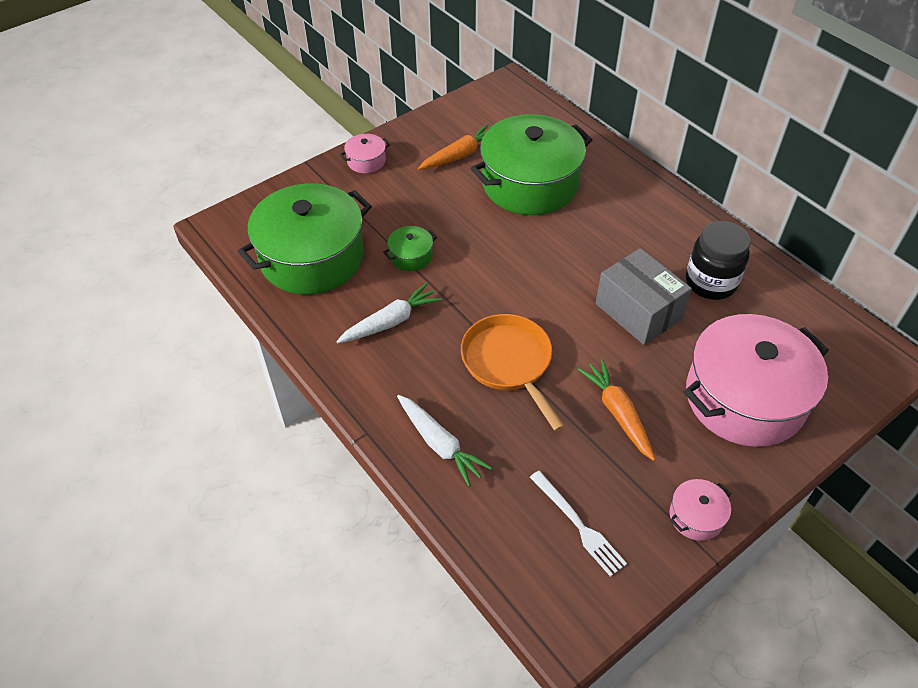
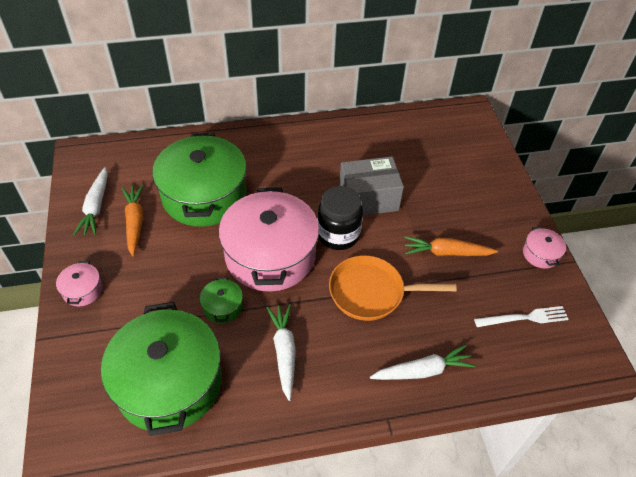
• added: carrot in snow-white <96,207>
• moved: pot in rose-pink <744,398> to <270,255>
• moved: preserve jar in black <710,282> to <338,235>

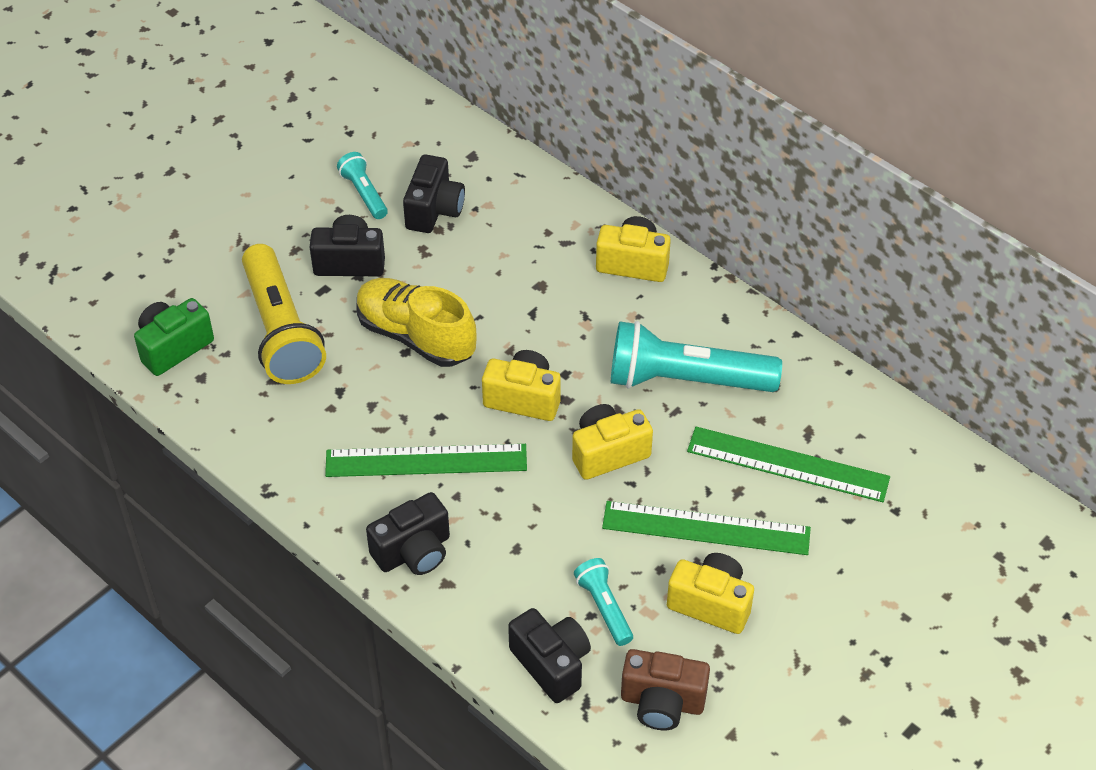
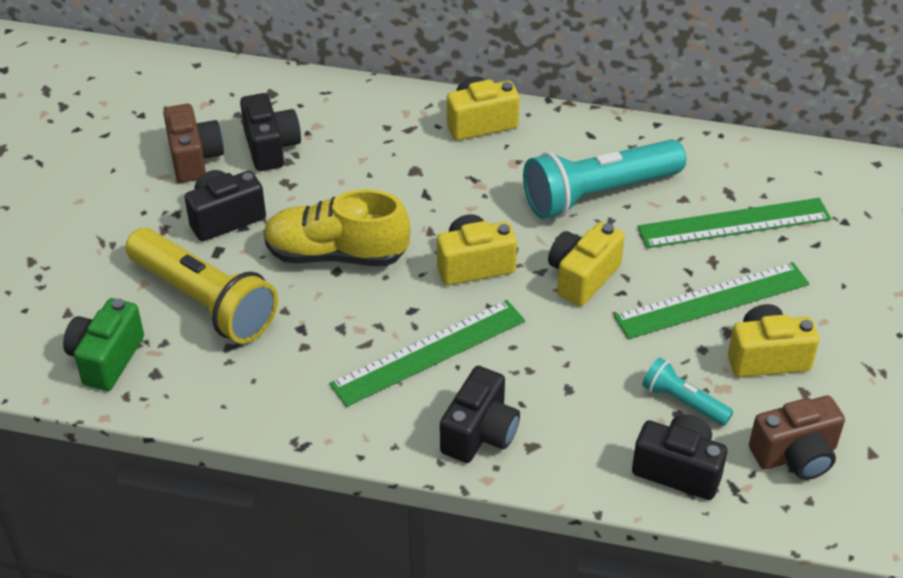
• replaced: torch in turquoise <364,193> to compact camera in russet <194,158>

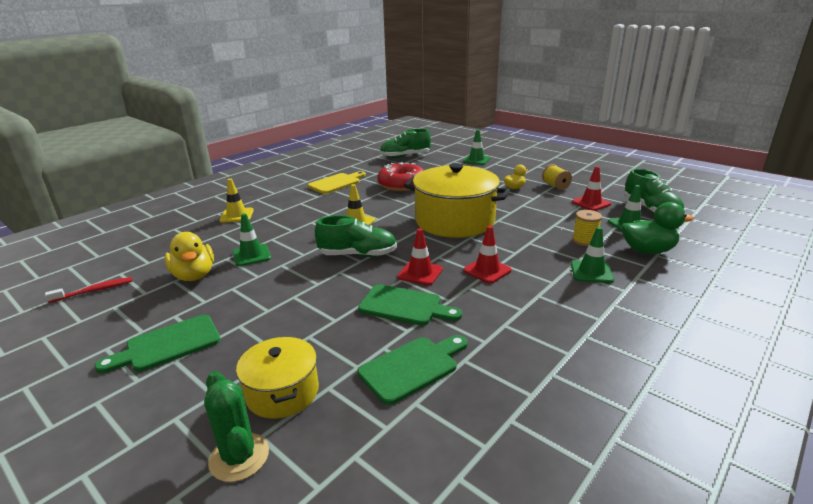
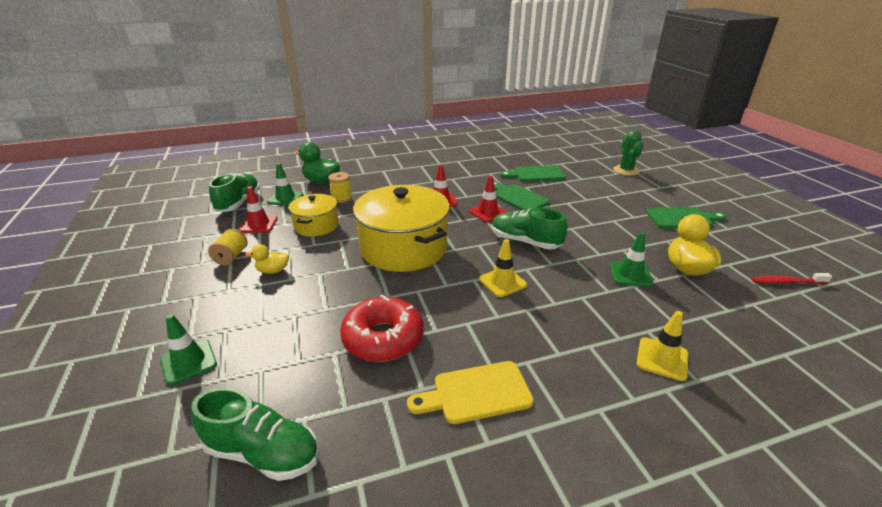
• moved: pot in bright yellow <282,392> to <316,226>
• removed: road cone in leaf-green <591,272>

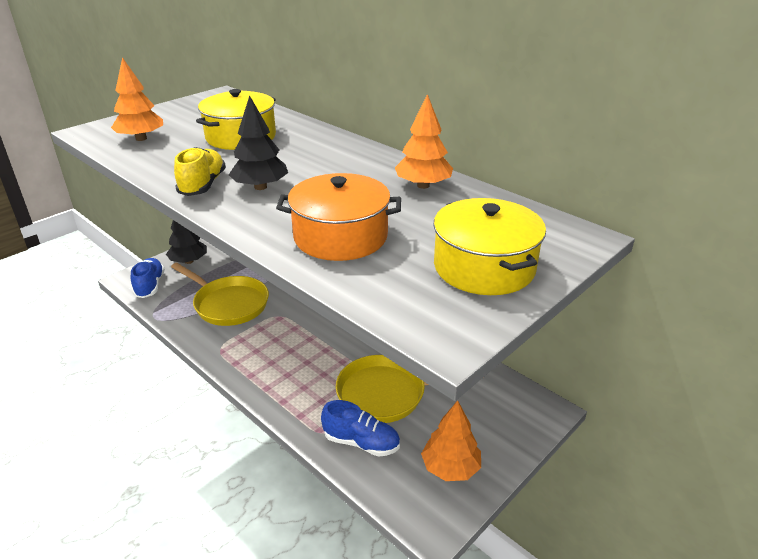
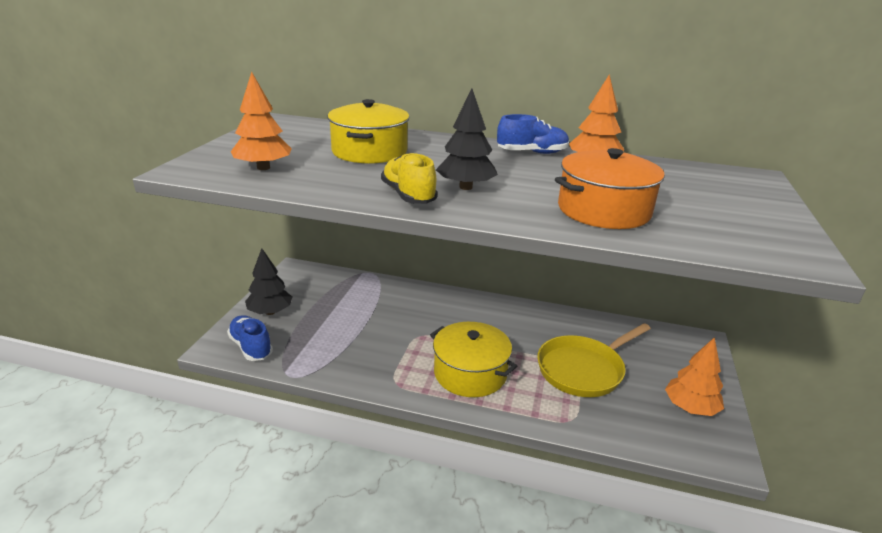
• moved: pot in bright yellow <484,267> to <470,373>
• moved: shoe in blue <361,442> to <532,153>
• removed: skillet in bright yellow <228,304>

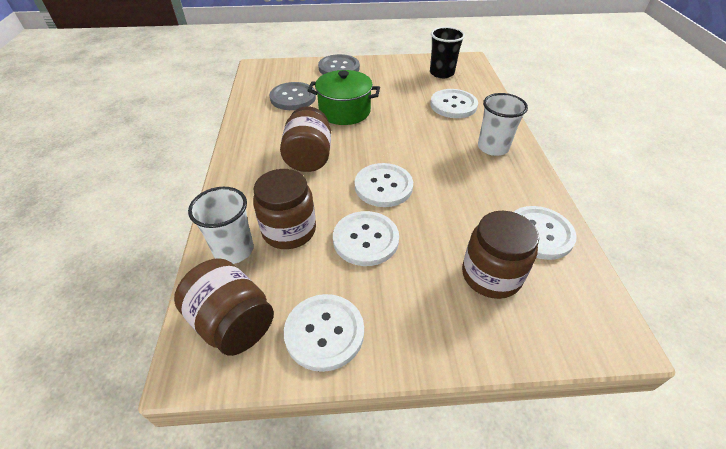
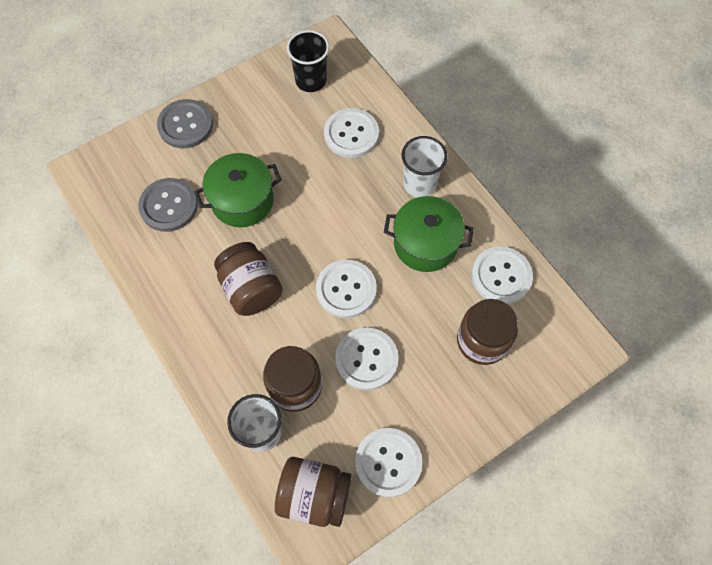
• added: pot in leaf-green <425,244>

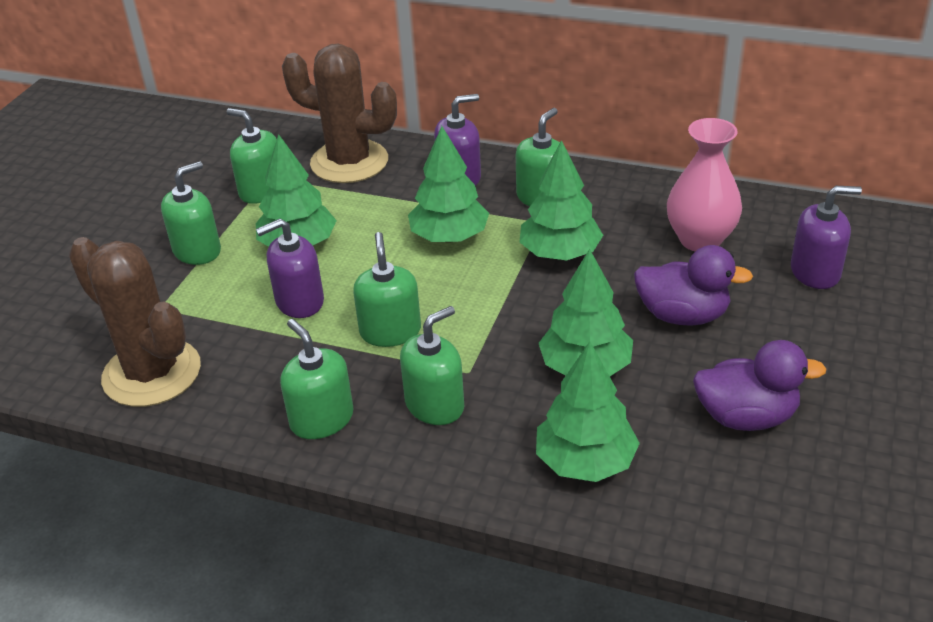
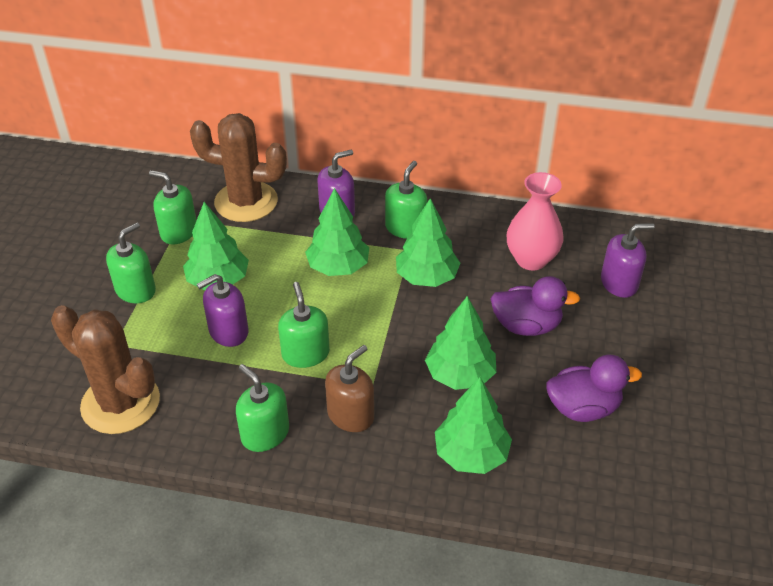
• recoloured: soap pump in leaf-green <435,405> to soap pump in russet <351,415>

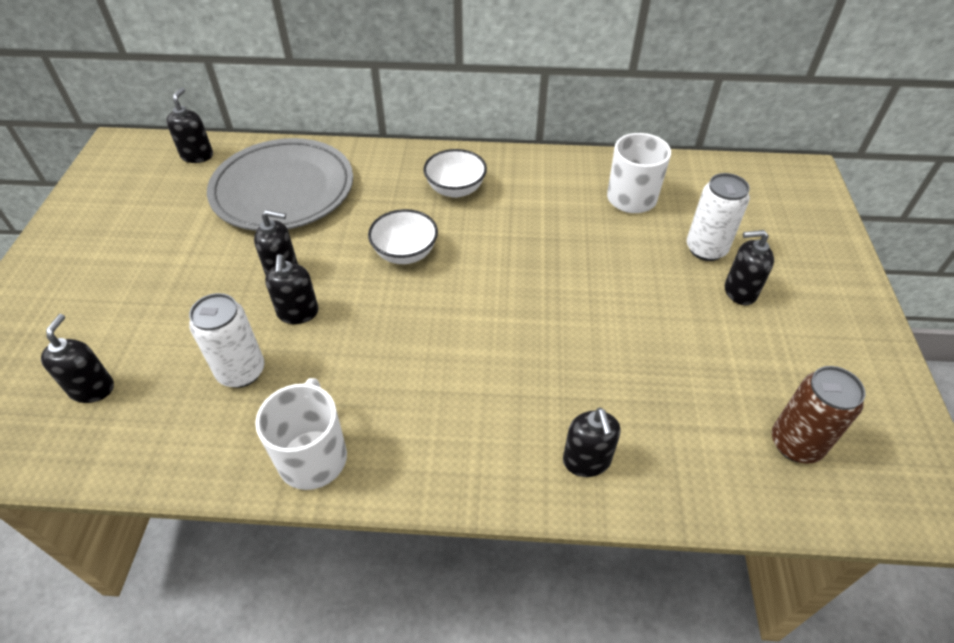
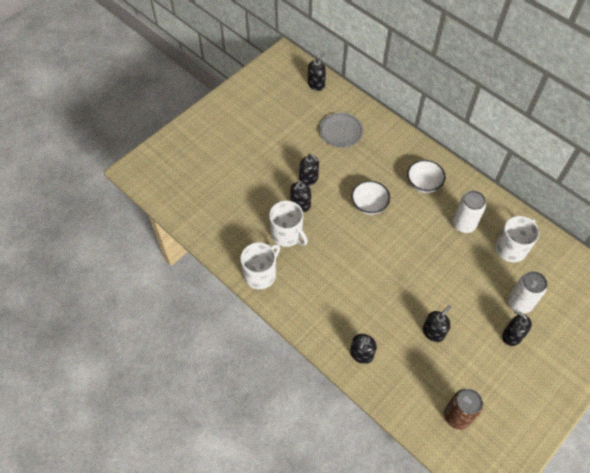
• added: tea mug in snow-white <287,235>
• resized: plate in grey <283,190> = <341,131> x0.54
• moved: soap pump in black <92,388> to <433,332>
• moved: can in snow-white <241,371> to <463,224>

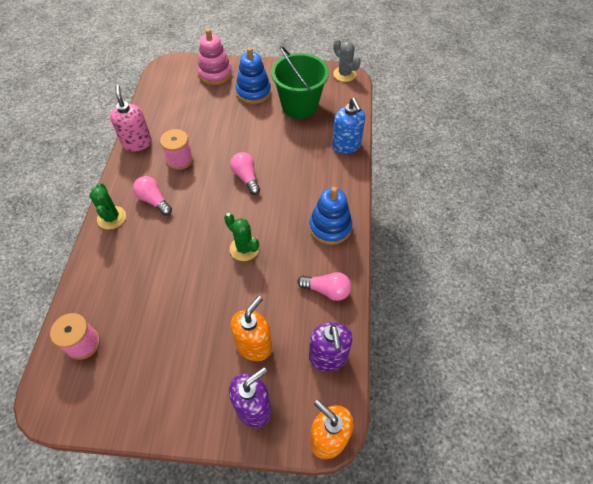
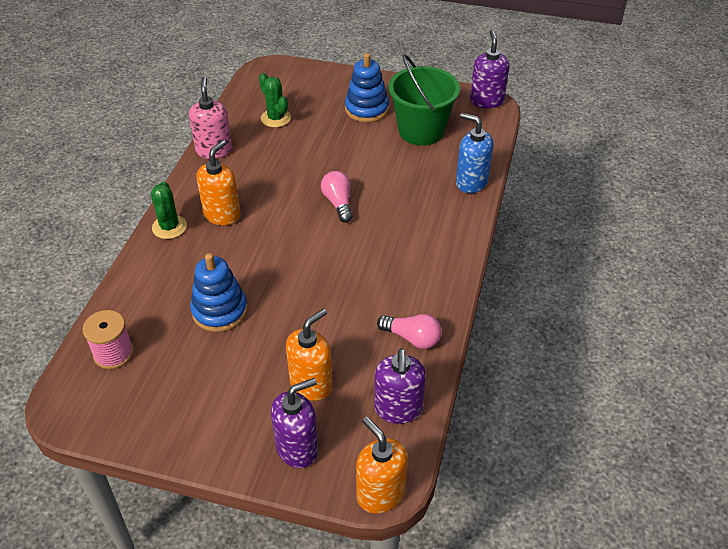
• moved: stacking toy in blue <330,227> to <220,311>
• replaced: bulb in rose-pink <154,200> to soap pump in bright orange <222,215>
• moved: saguaro cactus in leaf-green <244,248> to <276,118>
• turned: soap pump in blue <346,145> = <471,182> 135 degrees clockwise
• replaced: saguaro cactus in grey <344,74> to soap pump in violet <486,101>
• removed: bobbin in rose-pink <180,160>
• removed: stacking toy in rose-pink <215,74>

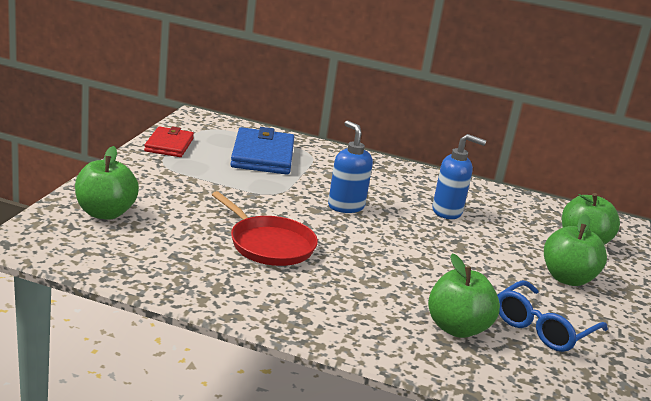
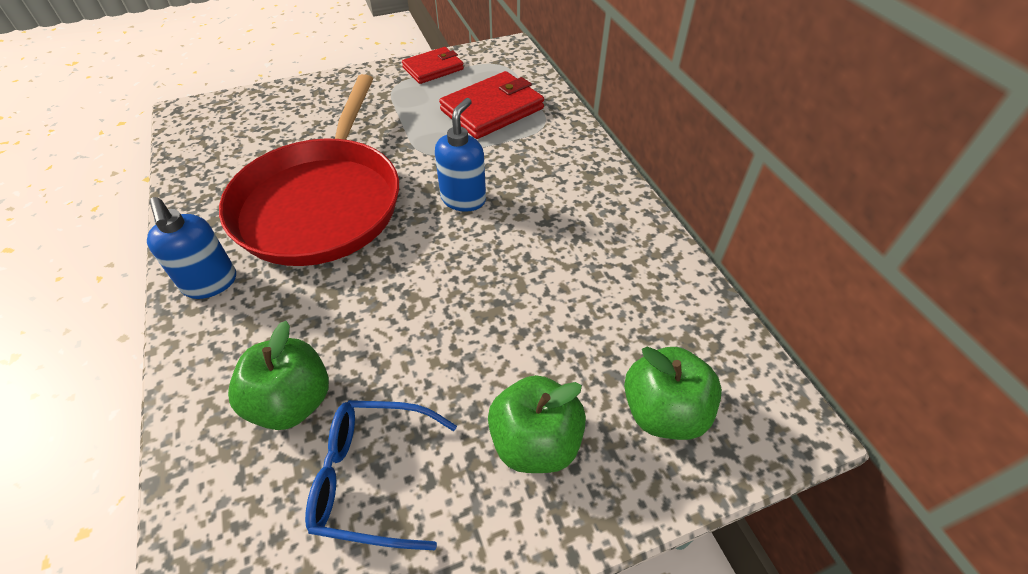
• moved: soap pump in blue <447,212> to <210,283>
• resized: skillet in scarlet <269,244> = <322,203> x1.83
• recoloured: card wallet in blue <263,156> to card wallet in scarlet <492,109>
• removed: apple fruit in leaf-green <105,213>

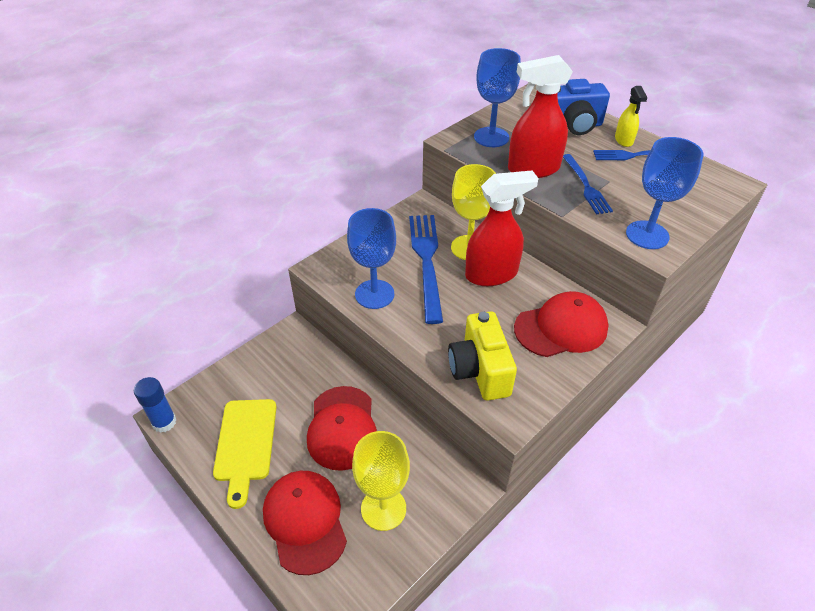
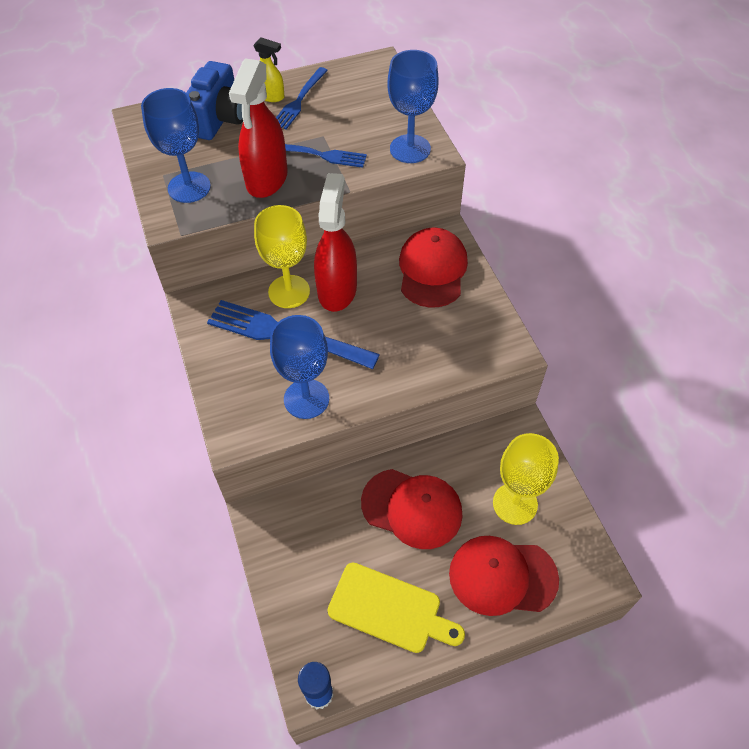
• removed: compact camera in bright yellow <480,371>

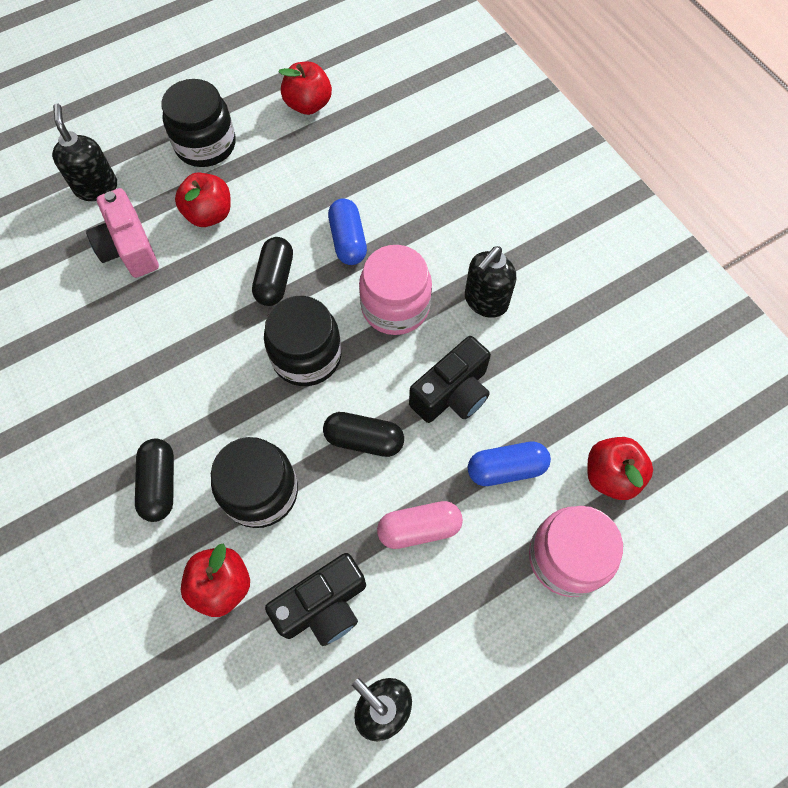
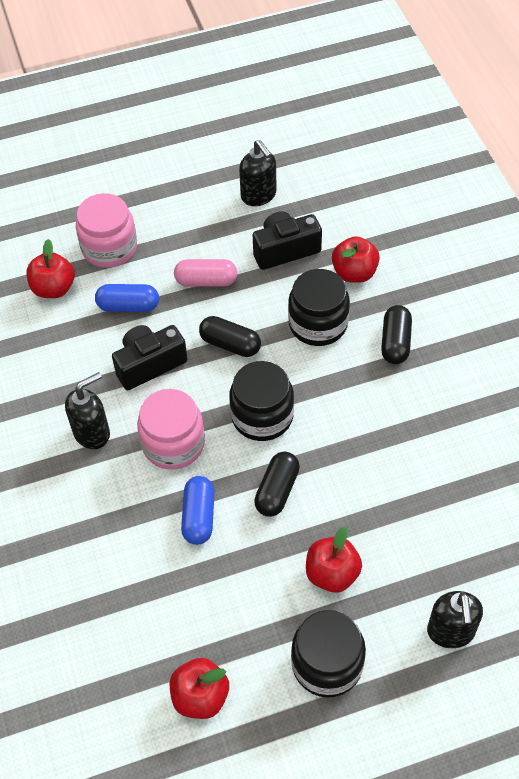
• removed: compact camera in rose-pink <129,248>

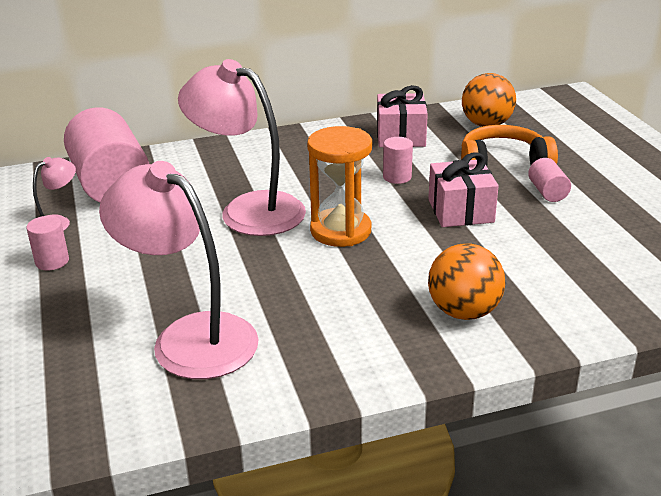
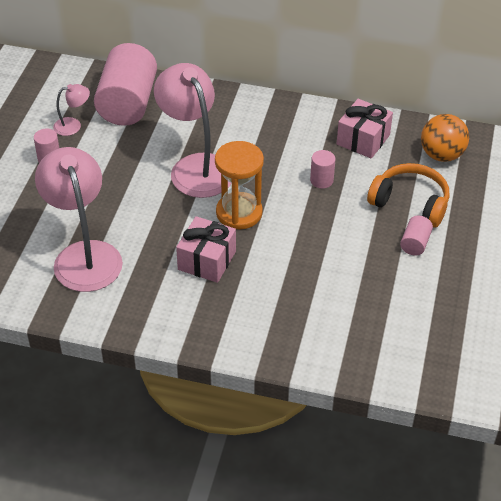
• moved: present in rose-pink <460,211> to <207,260>
• removed: ball in bright orange <464,312>

